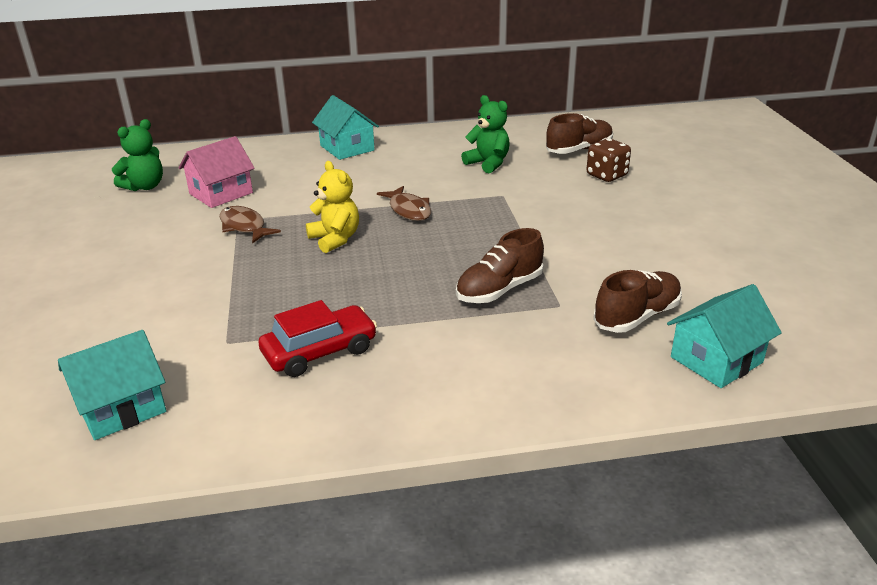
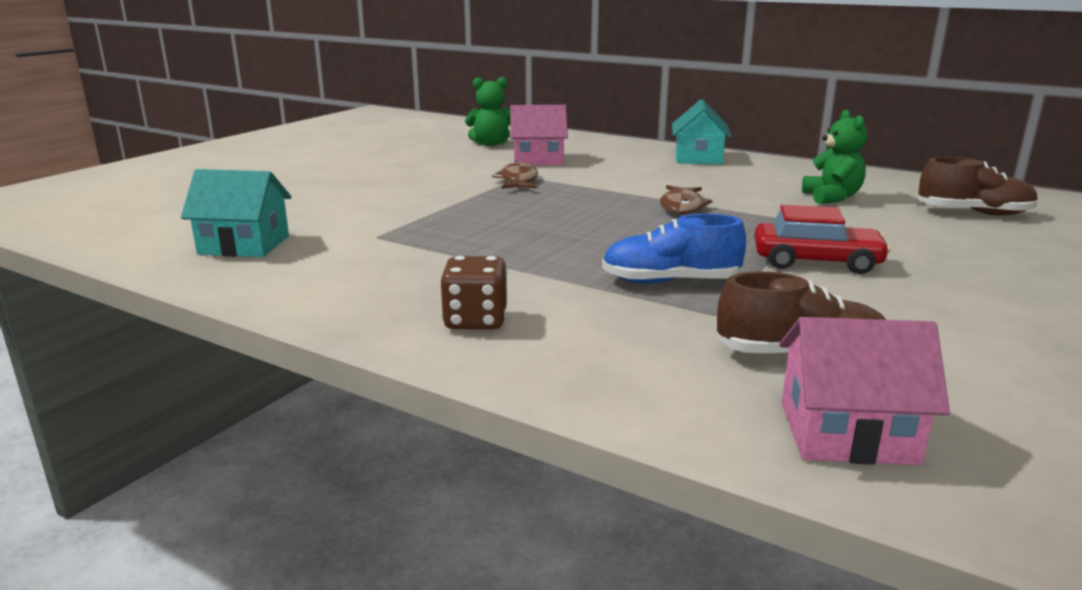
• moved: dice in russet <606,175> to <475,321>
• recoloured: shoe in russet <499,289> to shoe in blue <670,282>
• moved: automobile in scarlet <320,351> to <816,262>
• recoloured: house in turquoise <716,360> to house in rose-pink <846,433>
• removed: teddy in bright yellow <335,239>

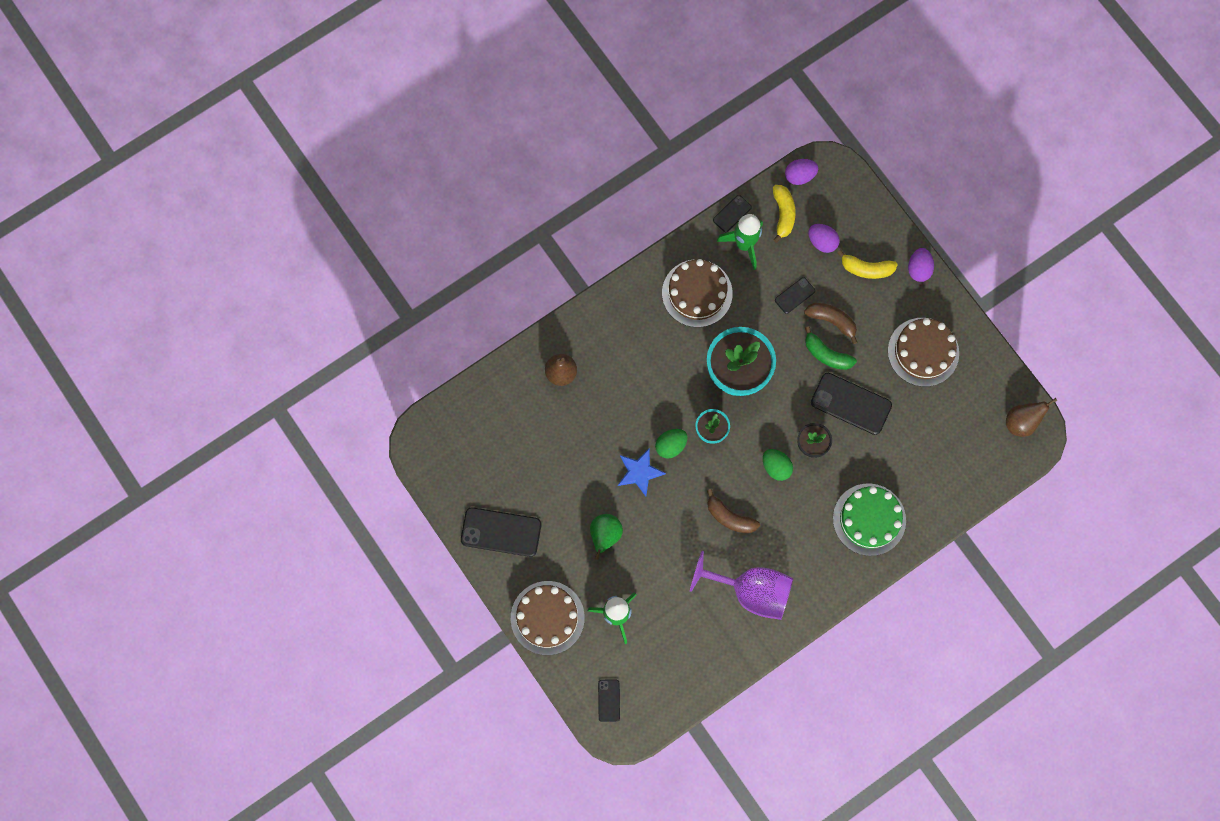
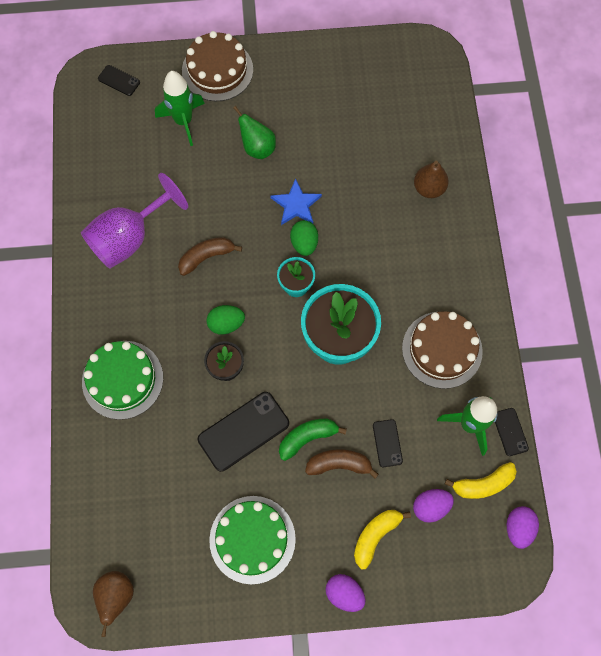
• recoloured: gateau in russet <923,352> to gateau in leaf-green <252,539>
• turned: banana fruit in russet <832,321> = <339,464> 150 degrees counterclockwise
• turned: banana fruit in bright yellow <783,214> = <483,484> 45 degrees counterclockwise
• removed: smartphone in black <501,532>

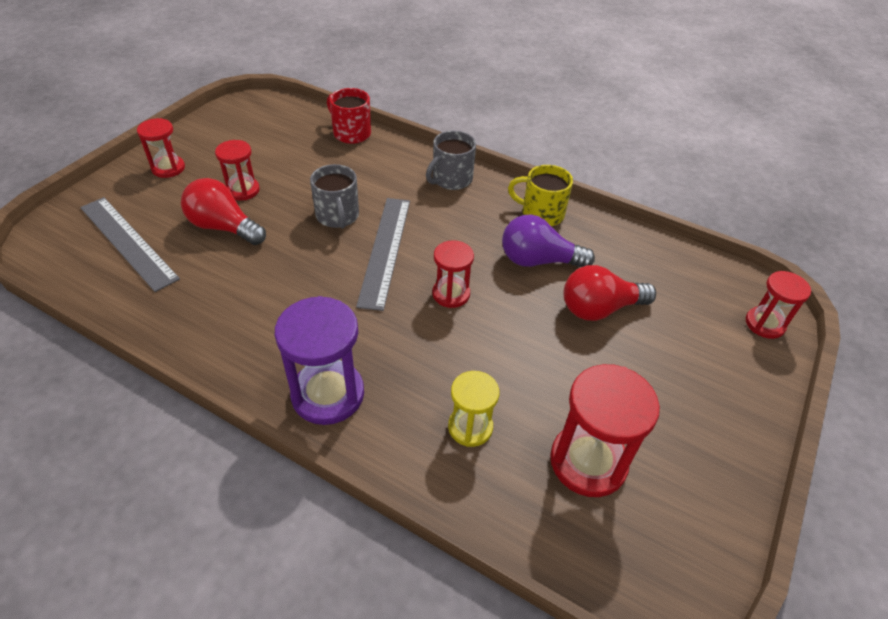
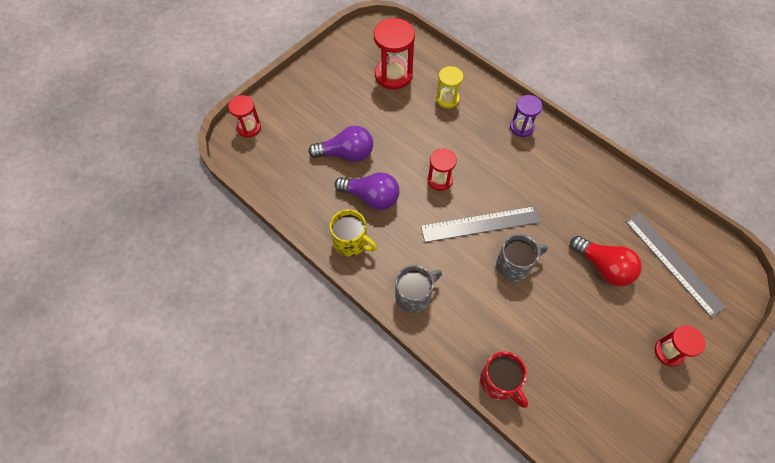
• recoloured: bulb in scarlet <599,308> to bulb in violet <346,154>
• turned: straightedge in grey <385,250> = <480,224> 60 degrees clockwise
• turned: tea mug in grey <337,216> = <514,265> 75 degrees clockwise
• resized: sand timer in violet <328,394> = <521,127> x0.60
• removed: sand timer in scarlet <243,190>

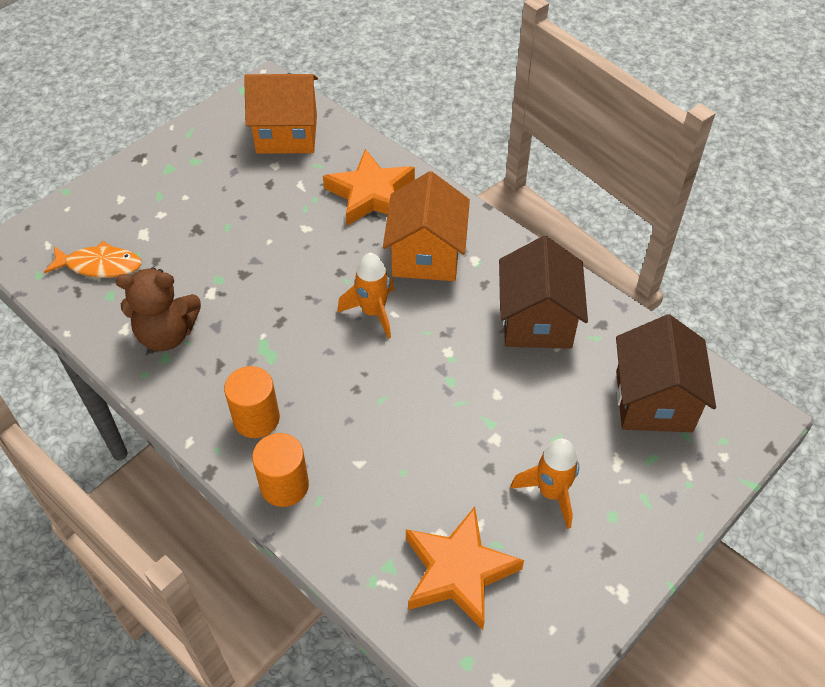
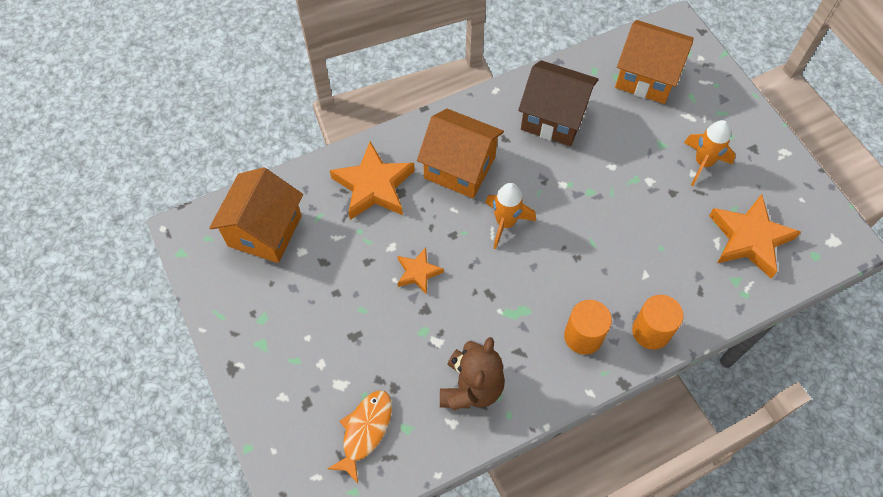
• added: star shape in bright orange <418,272>
• recoloured: house in russet <653,401> to house in bright orange <646,77>

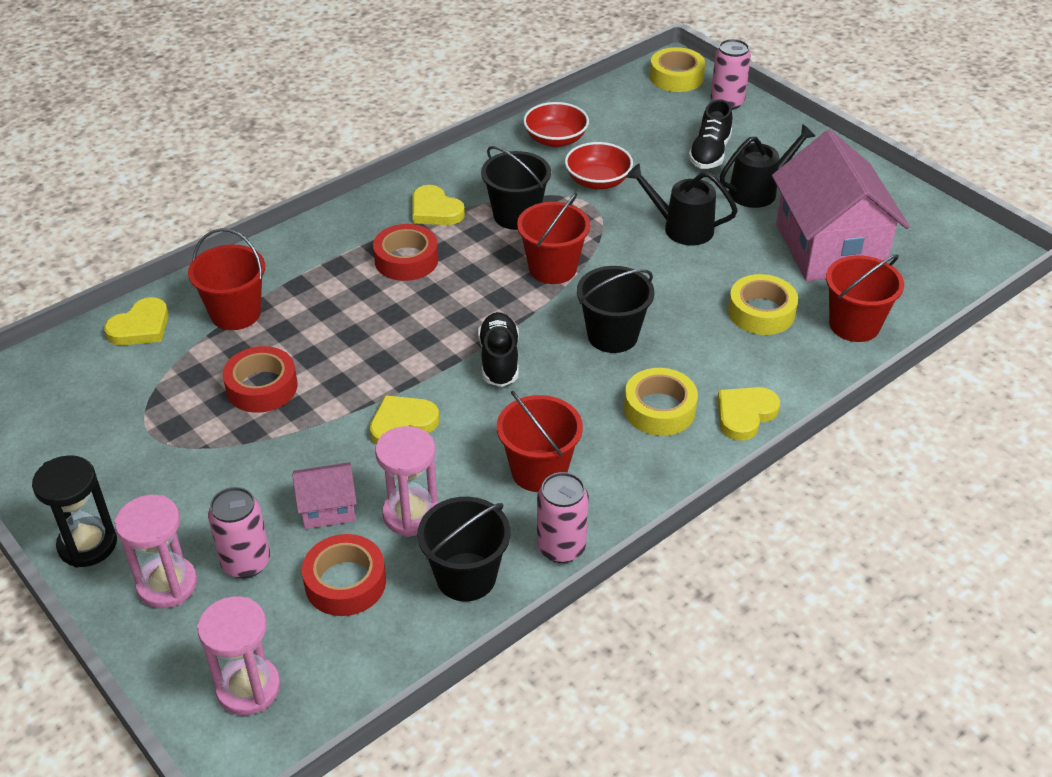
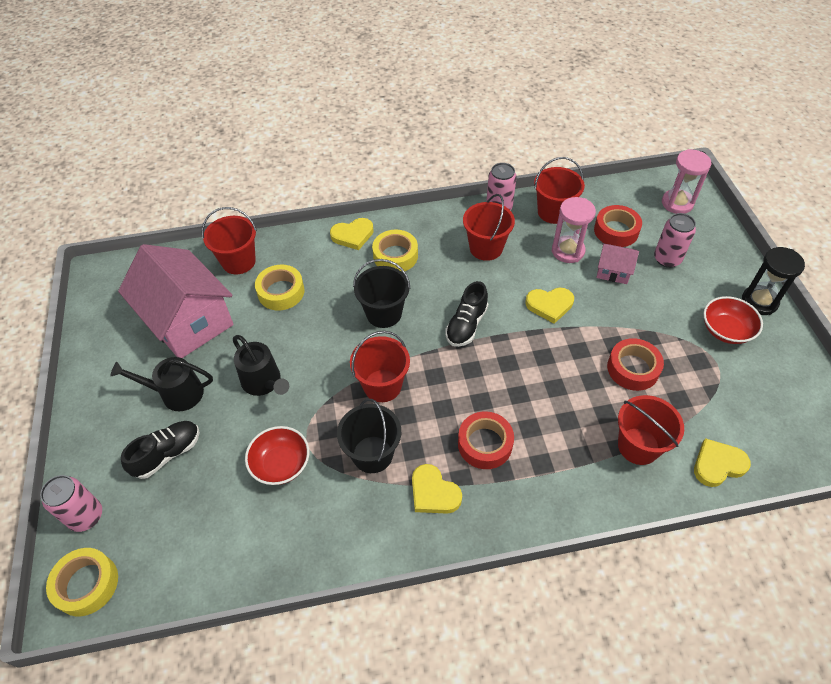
• turned: house in rose-pink <829,247> = <188,321> 60 degrees counterclockwise
• turned: heart shape in bright yellow <435,210> = <433,493> 150 degrees clockwise
• recoloured: bucket in black <466,577> to bucket in scarlet <553,212>
• moved: deep dish in scarlet <555,139> to <726,330>
• removed: sand timer in rose-pink <167,585>

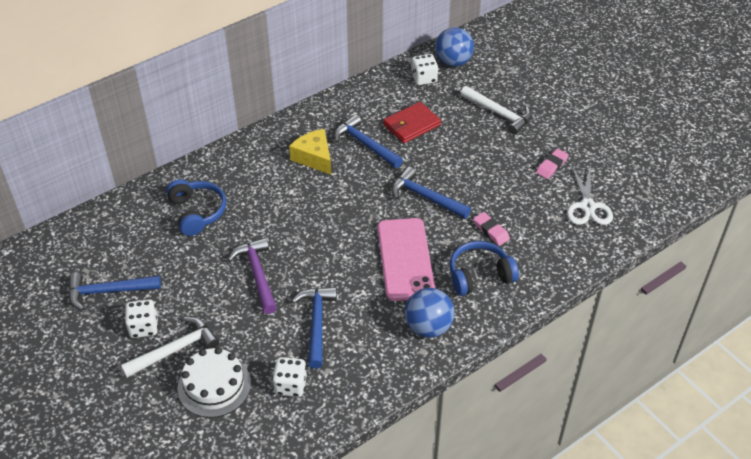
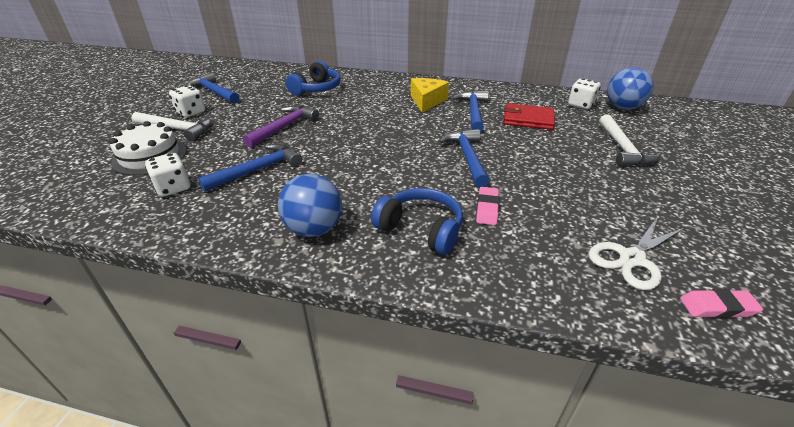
• moved: pencil eraser in rose-pink <551,166> to <717,307>
• removed: smartphone in rose-pink <405,259>

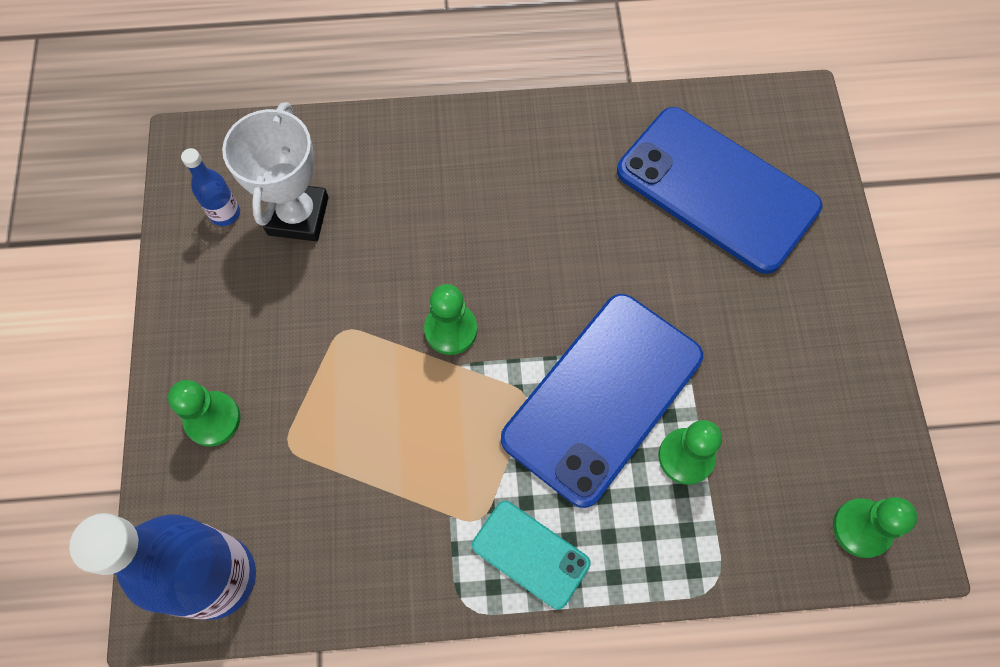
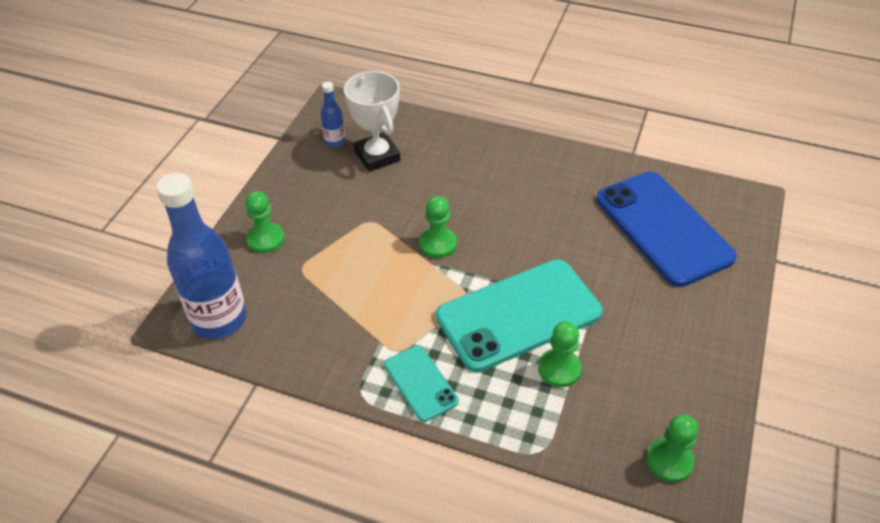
• turned: award cup in snow-white <298,216> = <377,156> 60 degrees counterclockwise
• recoloured: smartphone in blue <603,397> to smartphone in turquoise <518,315>

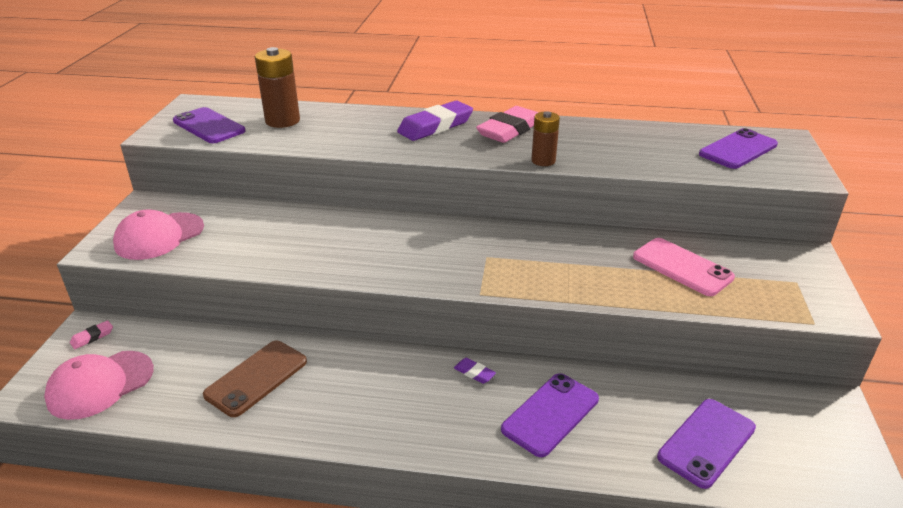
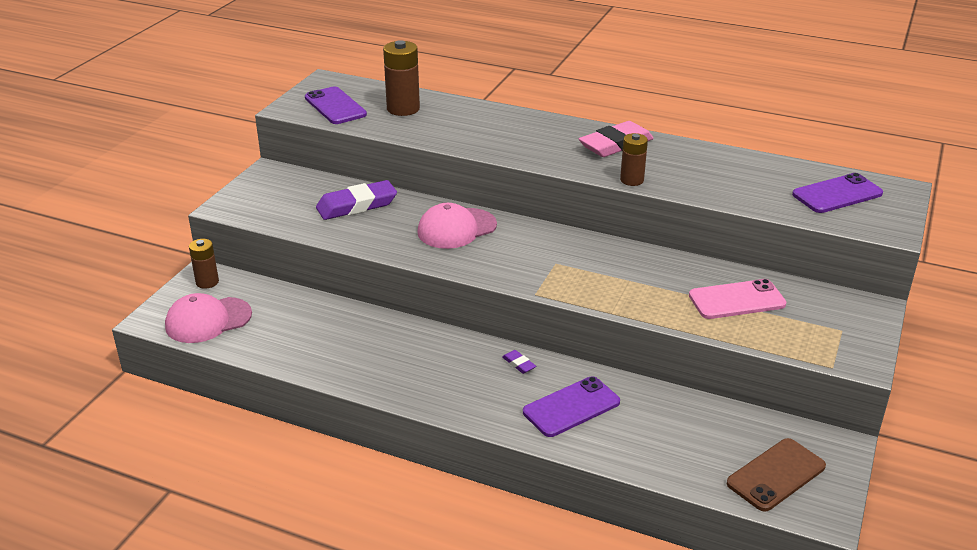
• replaced: pencil eraser in rose-pink <92,337> to battery in russet <207,282>
• moved: pencil eraser in violet <435,126> to <356,205>
• moved: baseball cap in rose-pink <159,236> to <456,229>
• turned: smartphone in rose-pink <682,267> = <737,300> 75 degrees counterclockwise
• moved: smartphone in russet <256,378> to <776,475>
• removed: smartphone in violet <706,442>

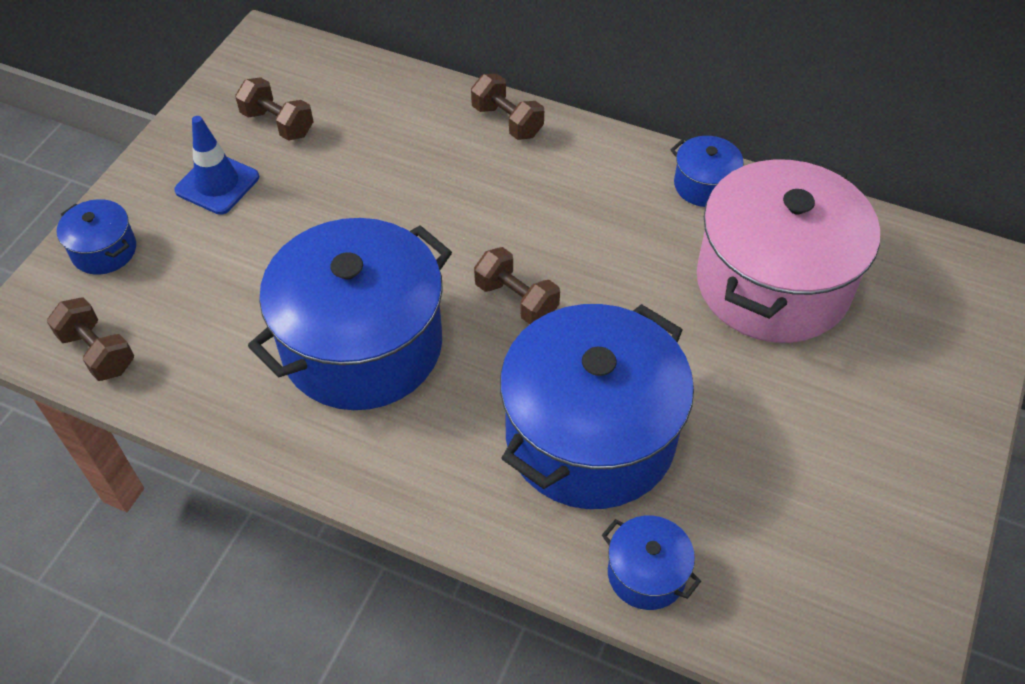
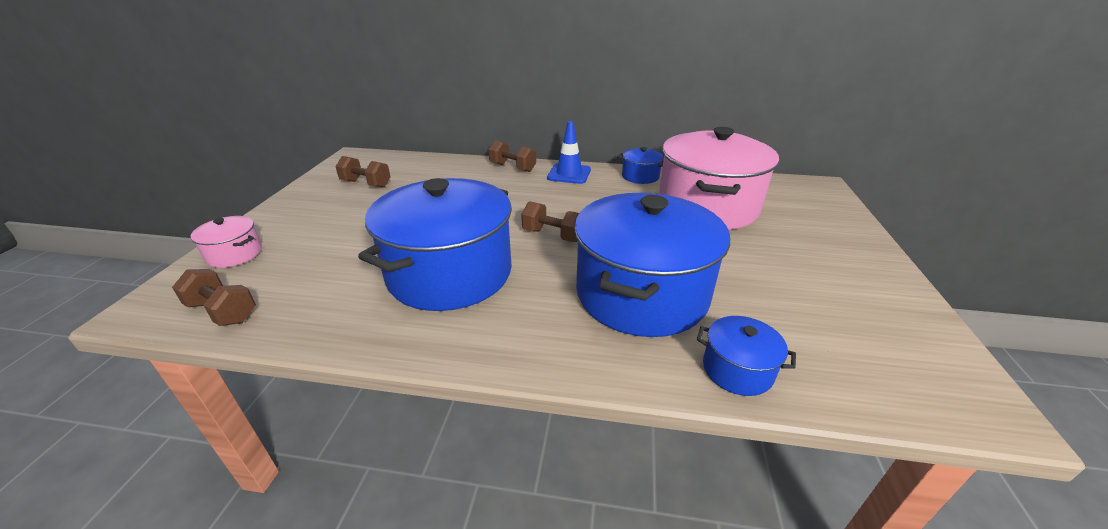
• recoloured: pot in blue <104,250> to pot in rose-pink <234,254>
• moved: road cone in blue <217,184> to <569,174>

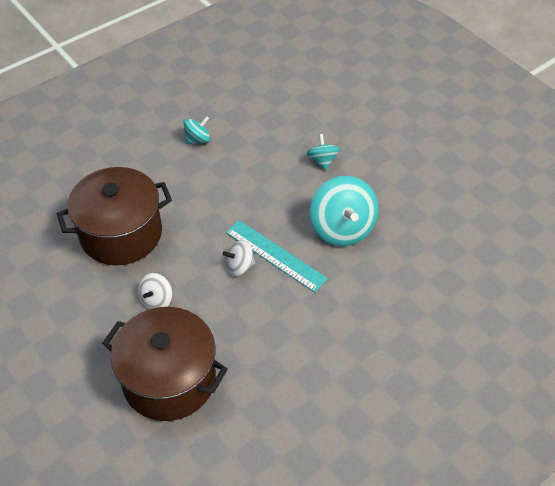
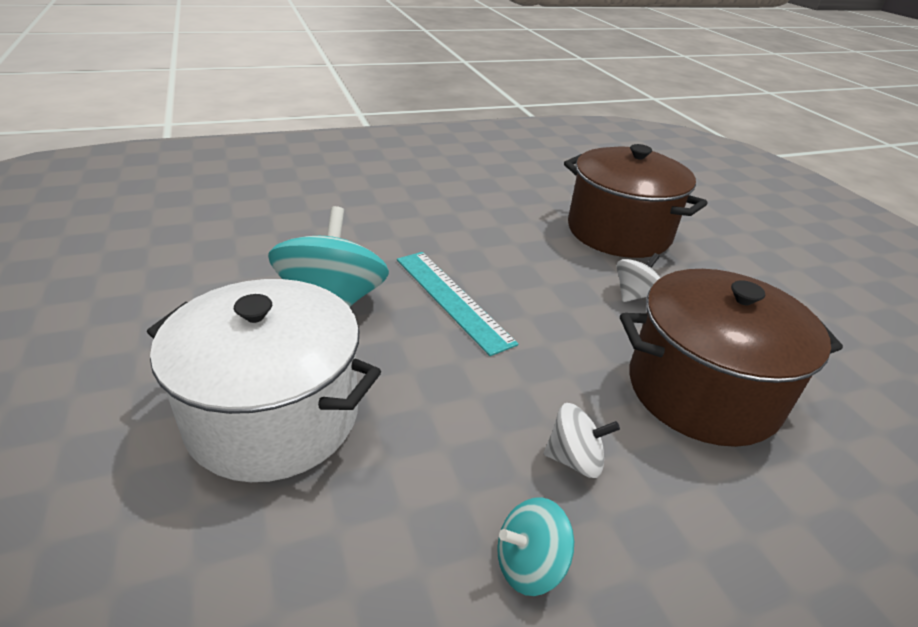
• replaced: toy top in turquoise <322,161> to pot in snow-white <274,416>
• moved: toy top in snow-white <239,266> to <574,459>

